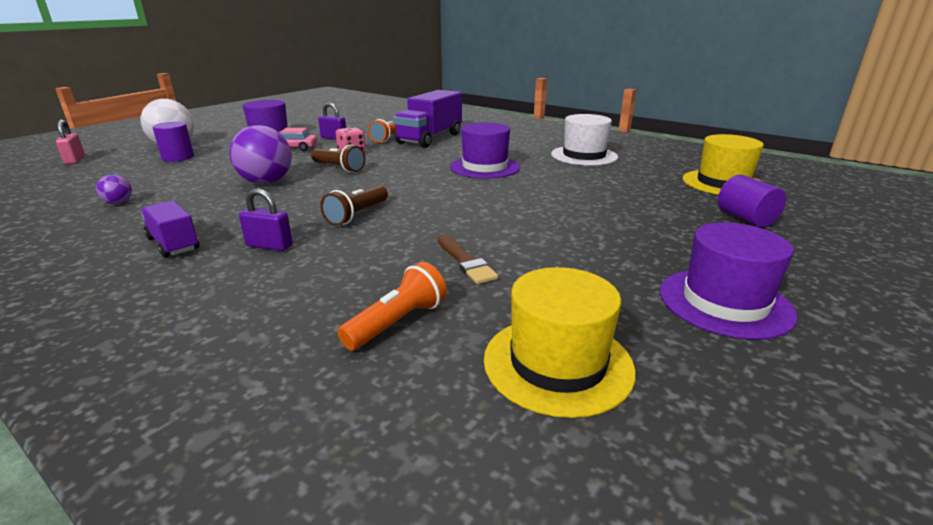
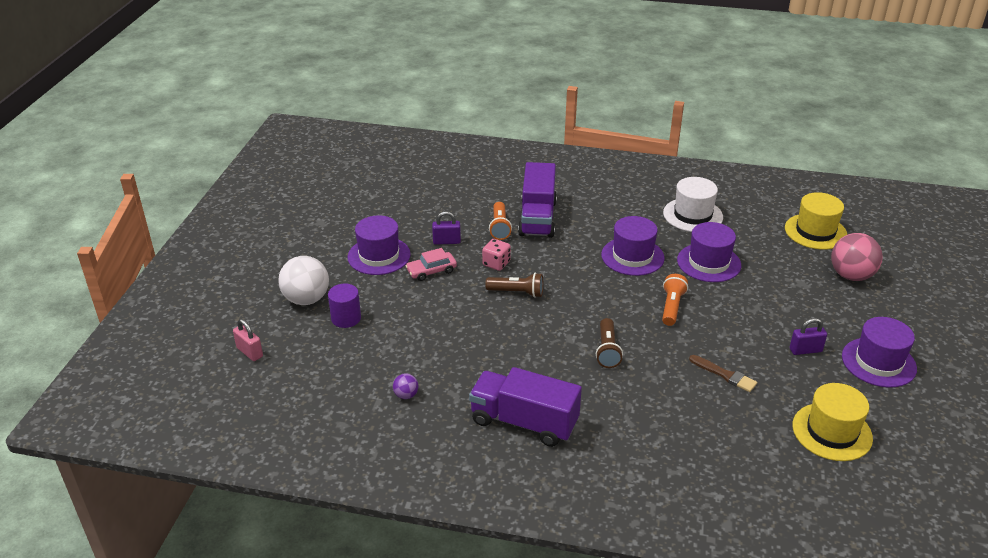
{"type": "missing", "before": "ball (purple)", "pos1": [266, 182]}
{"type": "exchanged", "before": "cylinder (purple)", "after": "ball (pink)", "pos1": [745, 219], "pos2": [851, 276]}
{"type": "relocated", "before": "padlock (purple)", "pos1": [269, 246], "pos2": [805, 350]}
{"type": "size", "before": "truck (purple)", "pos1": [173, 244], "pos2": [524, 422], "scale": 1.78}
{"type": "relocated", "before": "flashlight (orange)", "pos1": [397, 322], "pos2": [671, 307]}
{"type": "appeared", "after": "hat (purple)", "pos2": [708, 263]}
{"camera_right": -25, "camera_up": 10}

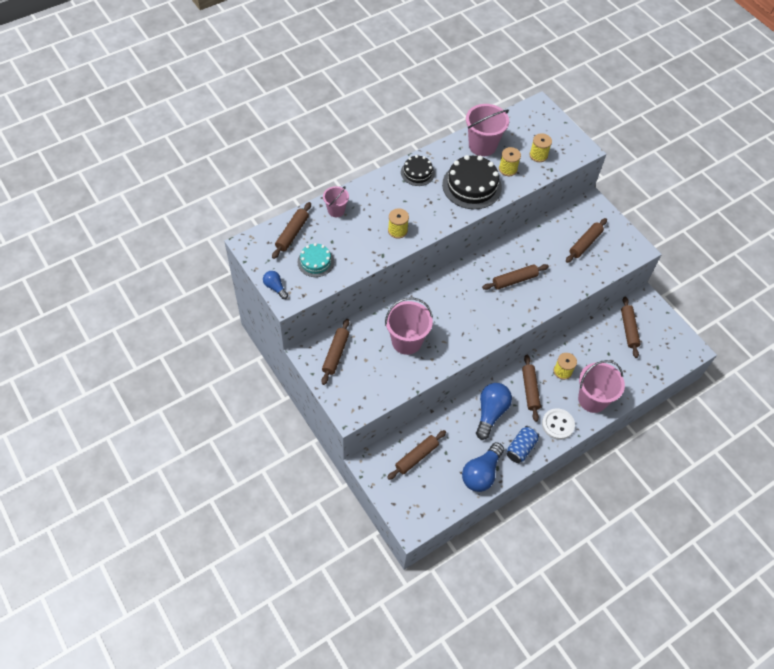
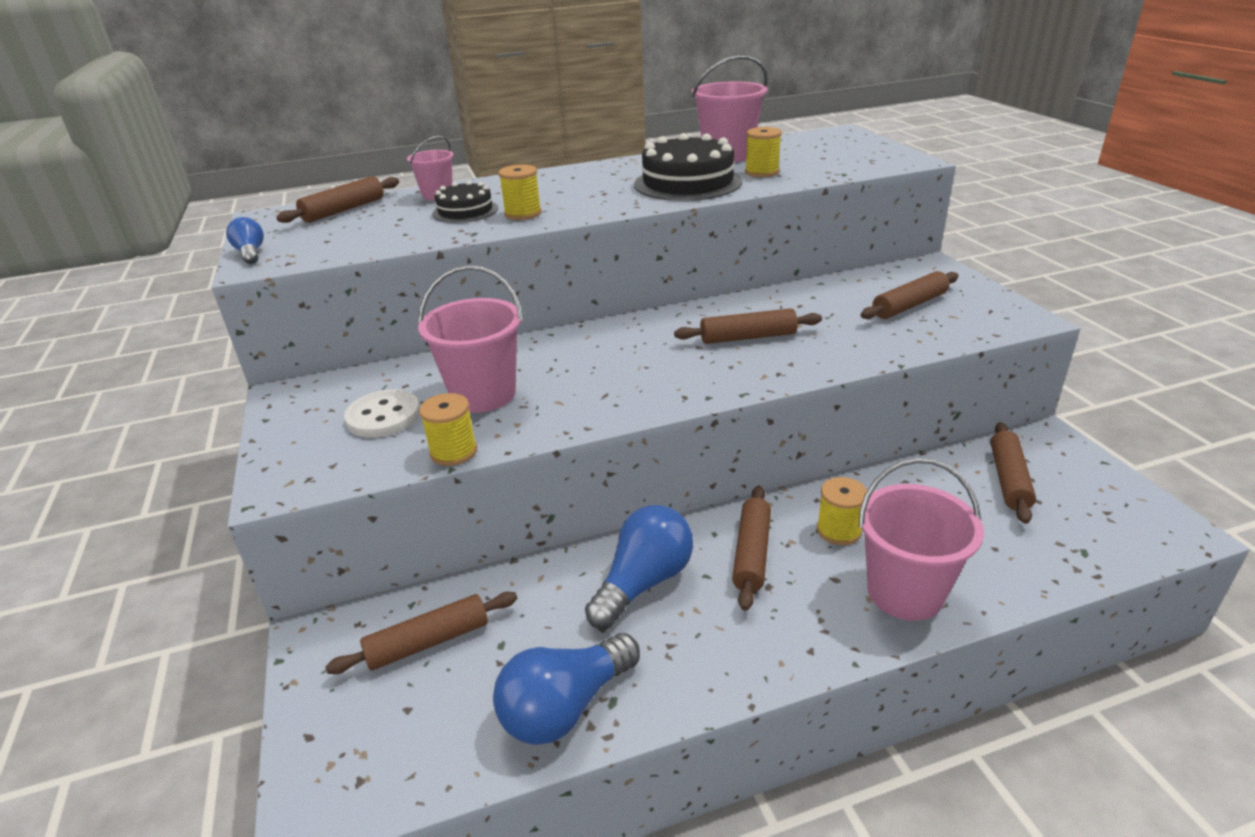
{"type": "relocated", "before": "spool (yellow)", "pos1": [538, 155], "pos2": [453, 452]}
{"type": "relocated", "before": "cake (black)", "pos1": [417, 173], "pos2": [465, 211]}
{"type": "missing", "before": "cake (turquoise)", "pos1": [315, 262]}
{"type": "missing", "before": "rolling pin (brown)", "pos1": [335, 354]}
{"type": "relocated", "before": "button (white)", "pos1": [557, 424], "pos2": [383, 416]}
{"type": "missing", "before": "can (blue)", "pos1": [521, 448]}
{"camera_right": 20, "camera_up": -25}

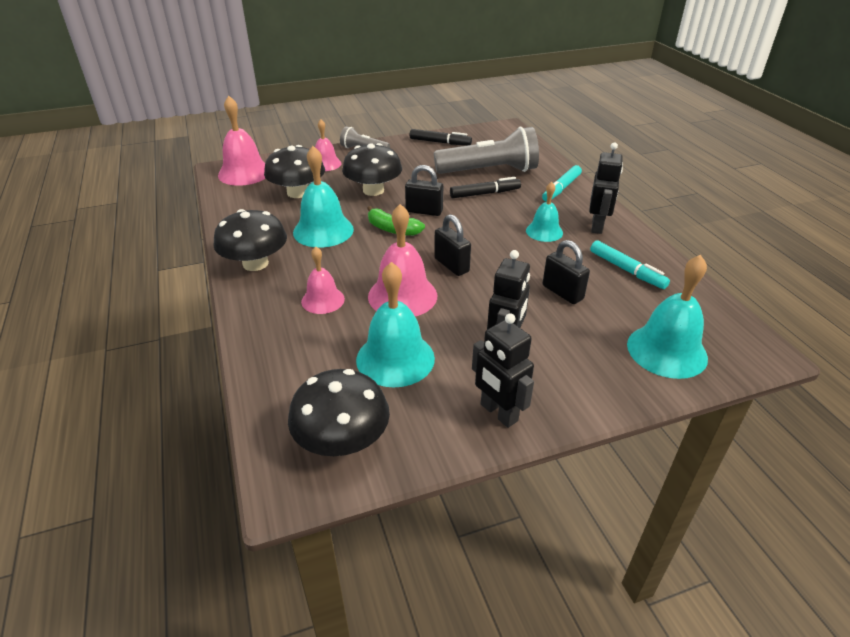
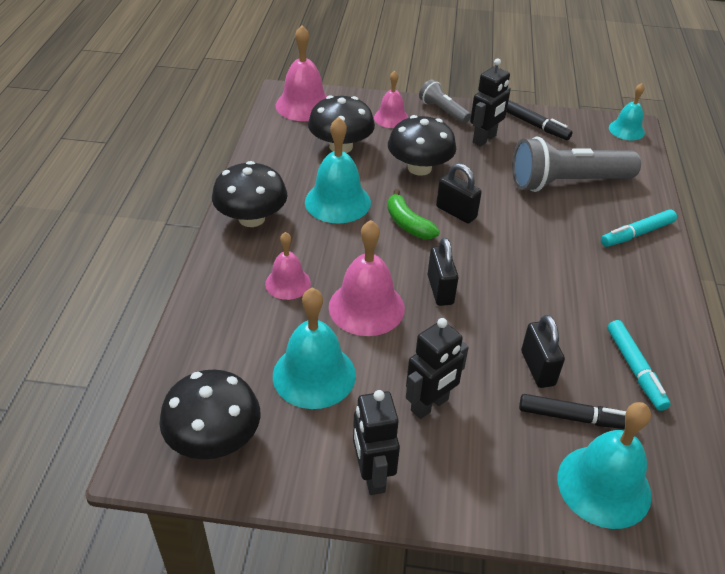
{"type": "spun", "before": "flashlight (grey)", "pos1": [489, 171], "pos2": [566, 183], "turn": 150}
{"type": "relocated", "before": "robot (black)", "pos1": [597, 226], "pos2": [484, 139]}
{"type": "relocated", "before": "marker (black)", "pos1": [485, 193], "pos2": [575, 418]}
{"type": "relocated", "before": "bell (turquoise)", "pos1": [544, 231], "pos2": [626, 130]}
{"camera_right": 25, "camera_up": 5}

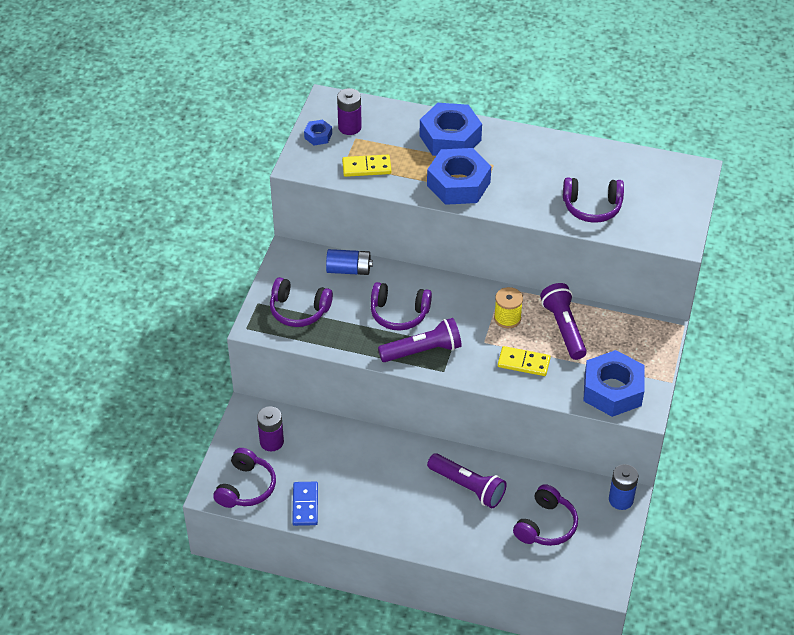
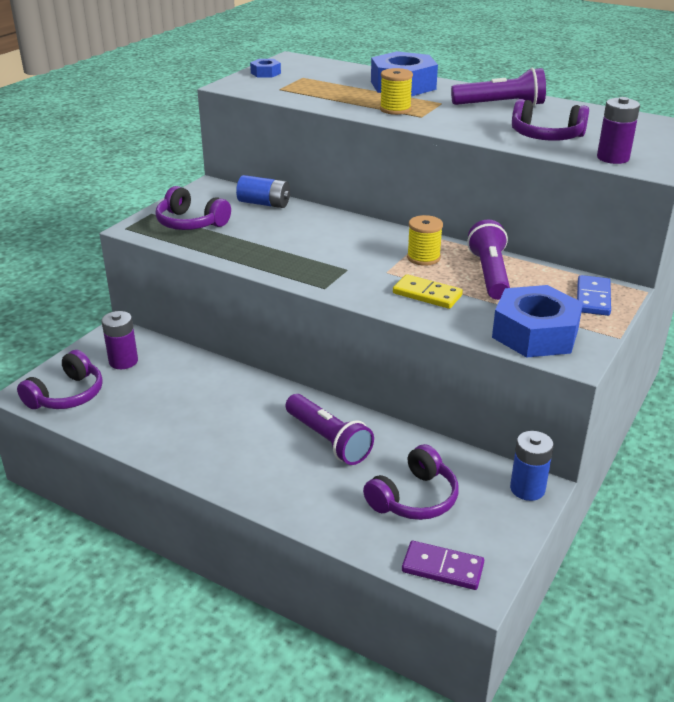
{"type": "relocated", "before": "battery (purple)", "pos1": [349, 127], "pos2": [613, 158]}
{"type": "exchanged", "before": "nut (blue)", "after": "spool (yellow)", "pos1": [458, 184], "pos2": [395, 109]}
{"type": "missing", "before": "domino (yellow)", "pos1": [366, 167]}
{"type": "missing", "before": "headphones (purple)", "pos1": [399, 313]}
{"type": "relocated", "before": "flashlight (purple)", "pos1": [423, 351], "pos2": [501, 105]}
{"type": "relocated", "before": "domino (blue)", "pos1": [305, 505], "pos2": [593, 298]}
{"type": "appeared", "after": "domino (purple)", "pos2": [442, 568]}
{"camera_right": 15, "camera_up": -15}

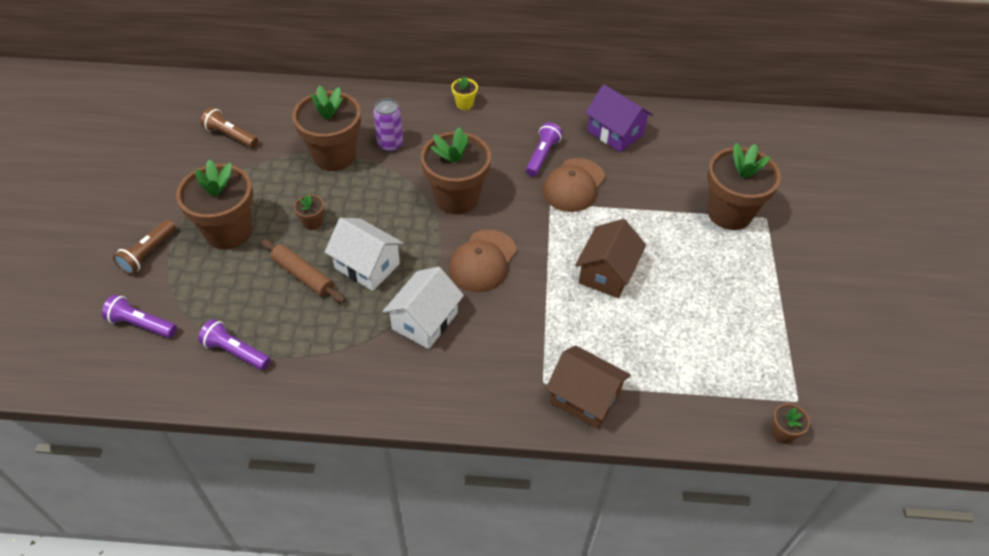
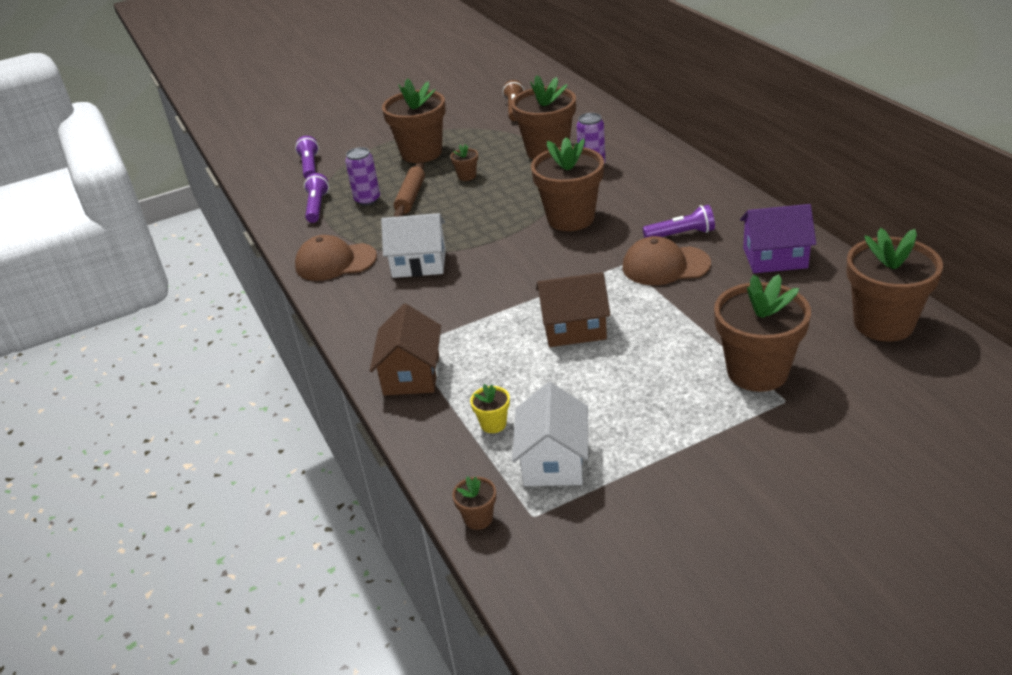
{"type": "relocated", "before": "flower pot (yellow)", "pos1": [464, 104], "pos2": [493, 424]}
{"type": "spun", "before": "house (purple)", "pos1": [615, 132], "pos2": [775, 258], "turn": 75}
{"type": "relocated", "before": "house (white)", "pos1": [367, 266], "pos2": [553, 461]}
{"type": "missing", "before": "flashlight (brown)", "pos1": [148, 253]}
{"type": "relocated", "before": "cap (brown)", "pos1": [483, 261], "pos2": [335, 262]}
{"type": "appeared", "after": "can (purple)", "pos2": [367, 200]}
{"type": "appeared", "after": "flower pot (brown)", "pos2": [883, 323]}
{"camera_right": 65, "camera_up": -15}

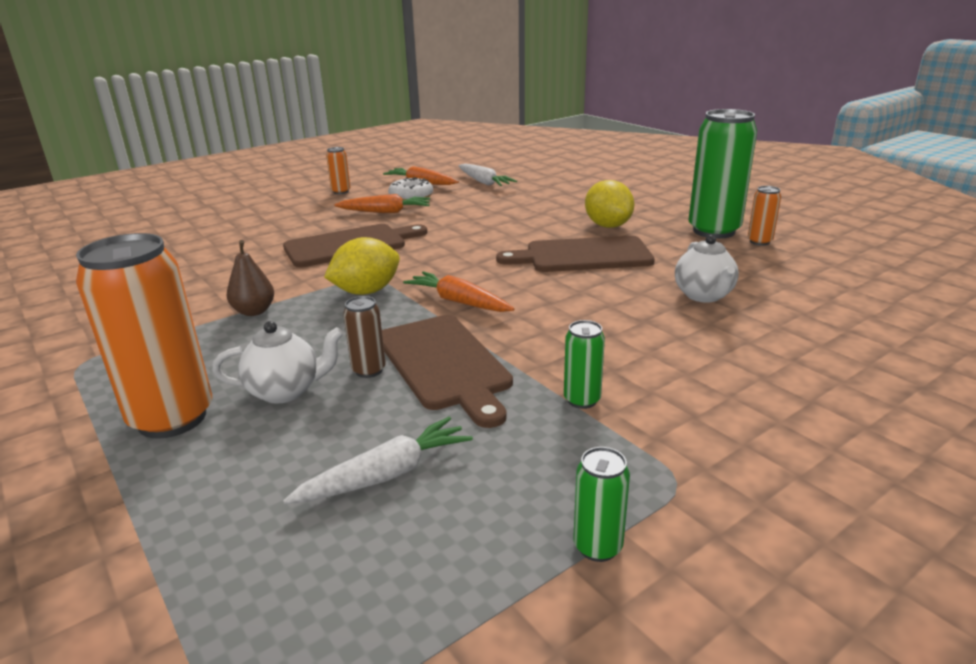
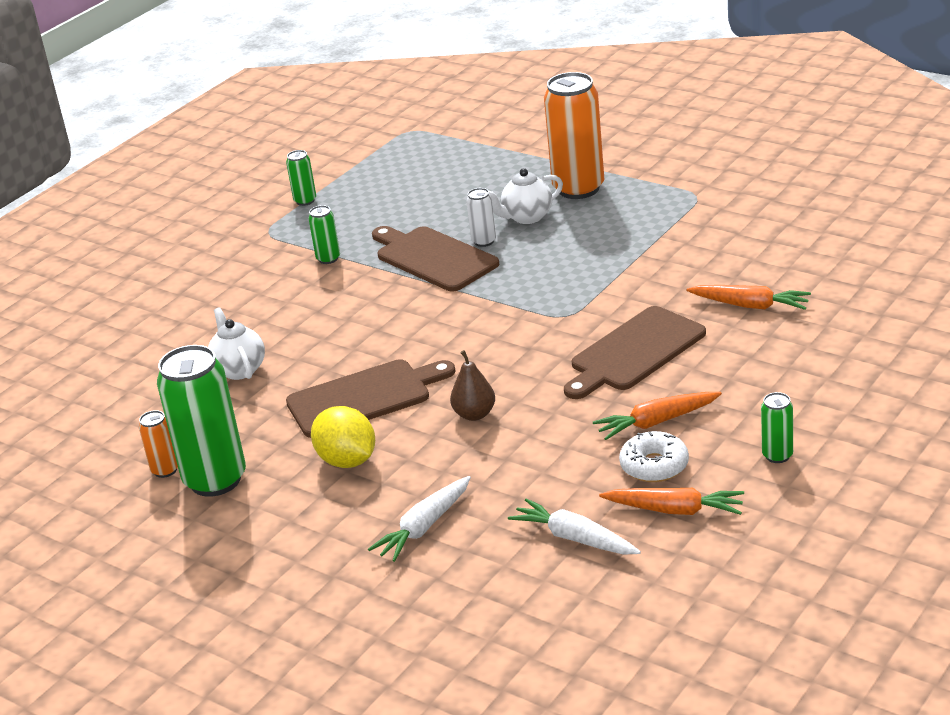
{"type": "colour", "before": "can (orange)", "after": "can (green)", "pos1": [341, 191], "pos2": [777, 455]}
{"type": "missing", "before": "lemon (yellow)", "pos1": [366, 291]}
{"type": "relocated", "before": "pear (brown)", "pos1": [254, 311], "pos2": [474, 414]}
{"type": "relocated", "before": "carrot (orange)", "pos1": [459, 302], "pos2": [750, 305]}
{"type": "colour", "before": "can (brown)", "after": "can (white)", "pos1": [369, 370], "pos2": [484, 241]}
{"type": "relocated", "before": "carrot (white)", "pos1": [385, 475], "pos2": [424, 527]}
{"camera_right": 165, "camera_up": 5}

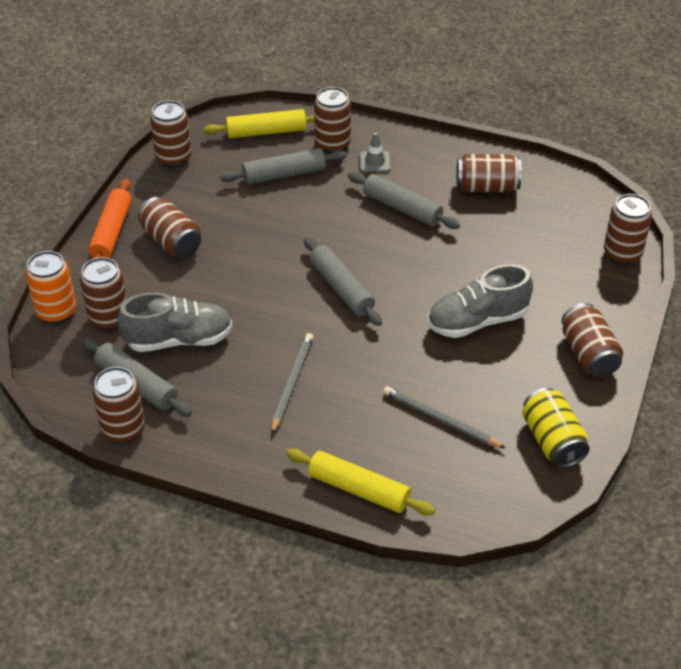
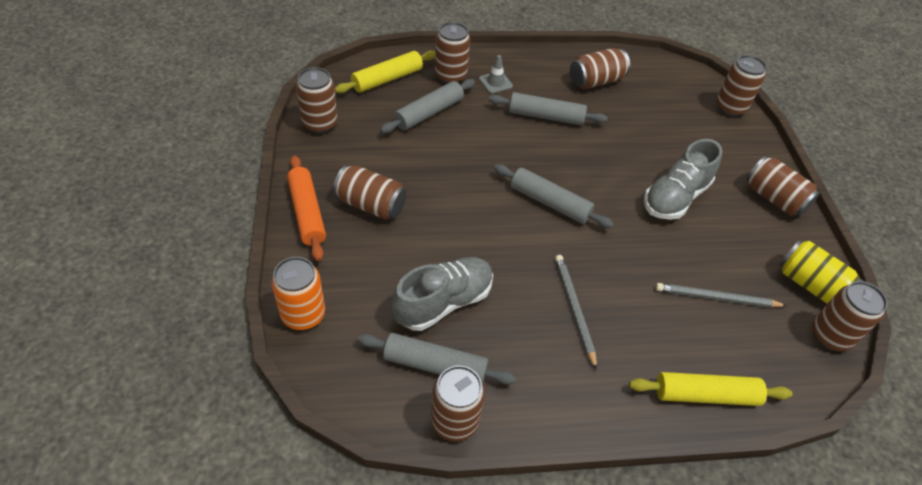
{"type": "relocated", "before": "can (brown)", "pos1": [109, 318], "pos2": [830, 336]}
{"camera_right": -30, "camera_up": 5}

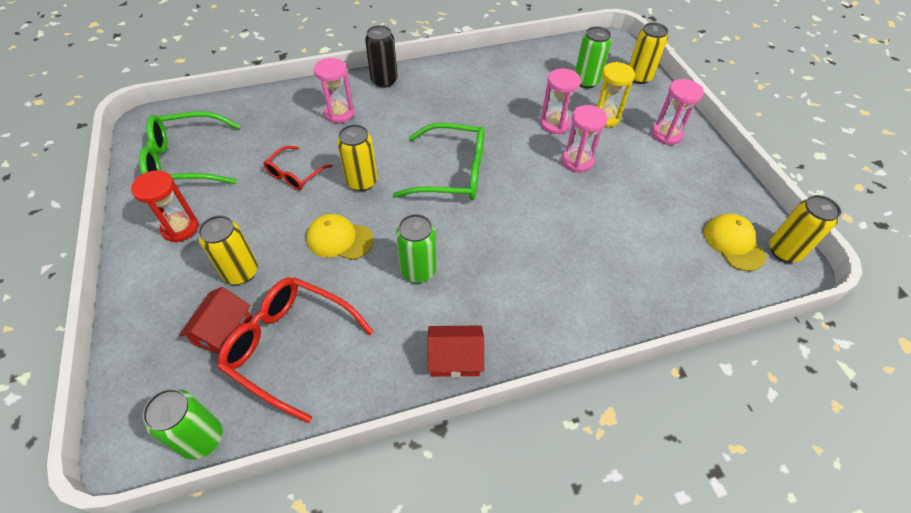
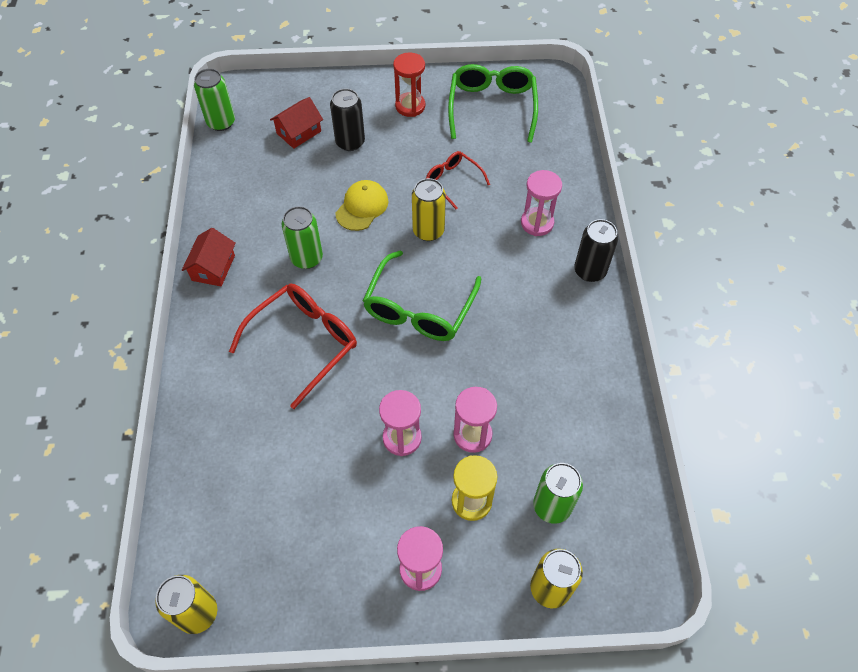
{"type": "missing", "before": "cap (yellow)", "pos1": [733, 243]}
{"type": "colour", "before": "can (yellow)", "after": "can (black)", "pos1": [241, 272], "pos2": [350, 142]}
{"type": "relocated", "before": "glasses (red)", "pos1": [290, 346], "pos2": [304, 343]}
{"type": "spun", "before": "house (red)", "pos1": [223, 331], "pos2": [299, 132], "turn": -75}
{"camera_right": 105, "camera_up": 5}

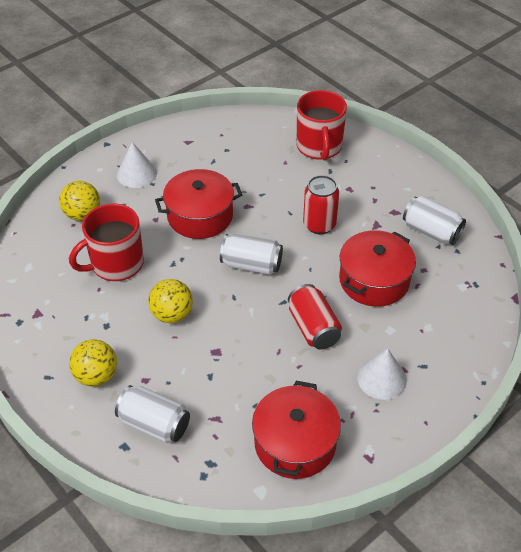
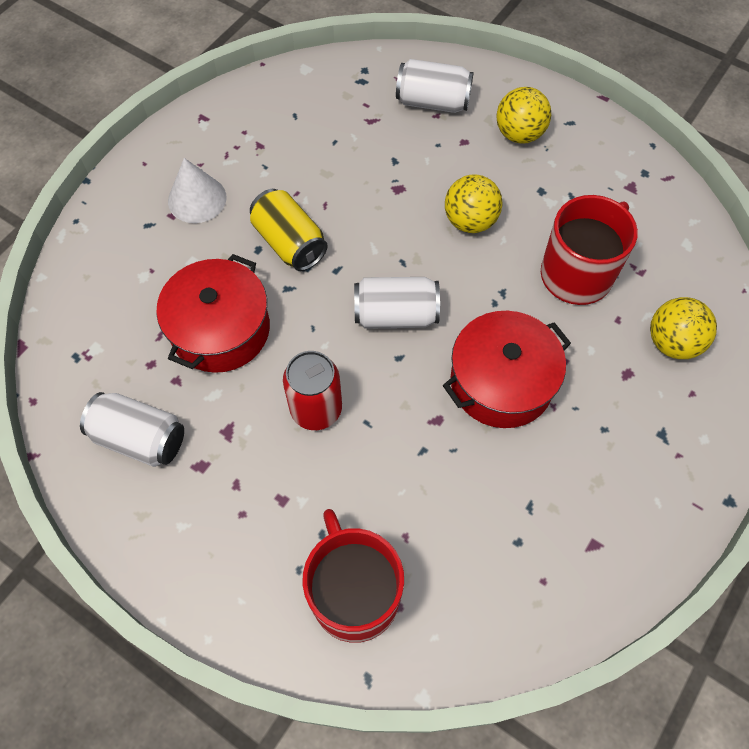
{"type": "missing", "before": "cone (white)", "pos1": [136, 174]}
{"type": "colour", "before": "can (red)", "after": "can (yellow)", "pos1": [313, 328], "pos2": [290, 243]}
{"type": "missing", "before": "pot (red)", "pos1": [295, 443]}
{"camera_right": 165, "camera_up": 15}

